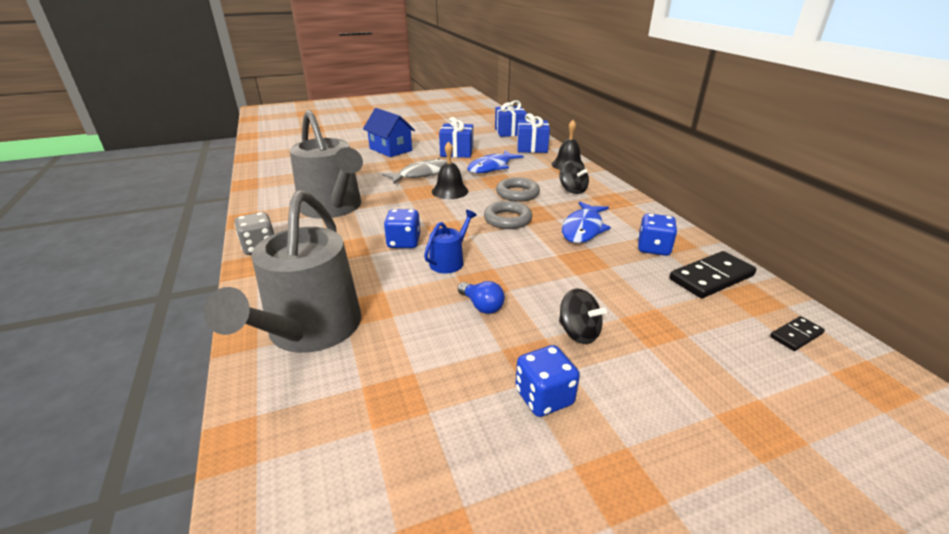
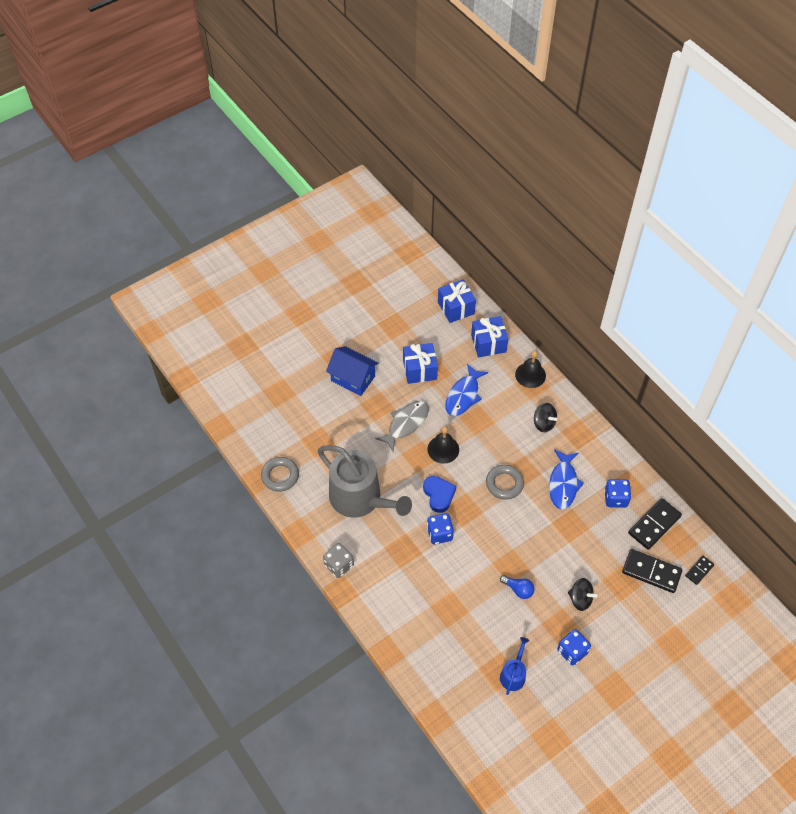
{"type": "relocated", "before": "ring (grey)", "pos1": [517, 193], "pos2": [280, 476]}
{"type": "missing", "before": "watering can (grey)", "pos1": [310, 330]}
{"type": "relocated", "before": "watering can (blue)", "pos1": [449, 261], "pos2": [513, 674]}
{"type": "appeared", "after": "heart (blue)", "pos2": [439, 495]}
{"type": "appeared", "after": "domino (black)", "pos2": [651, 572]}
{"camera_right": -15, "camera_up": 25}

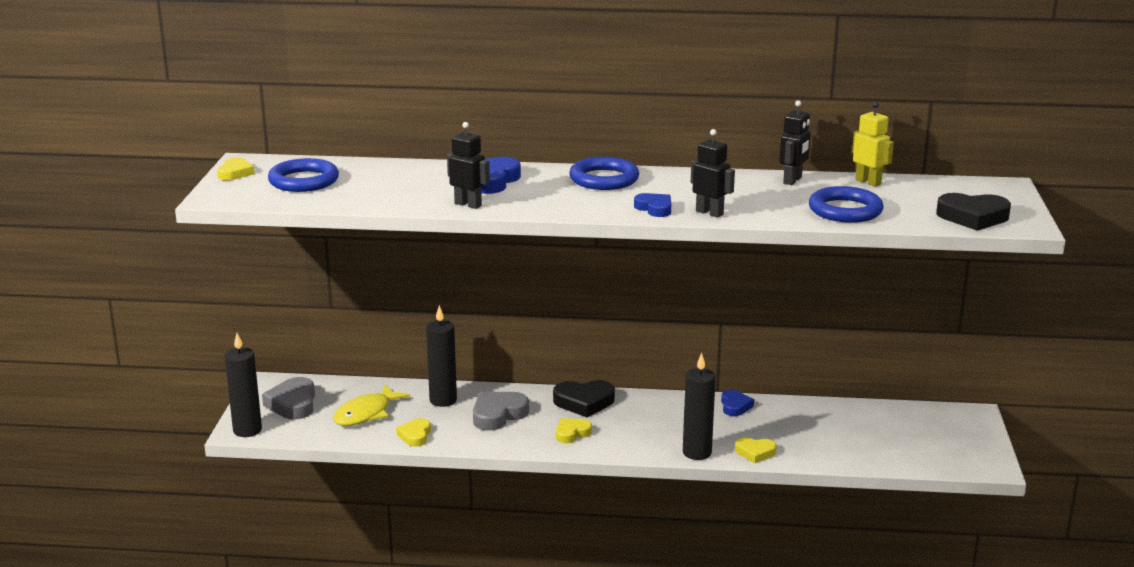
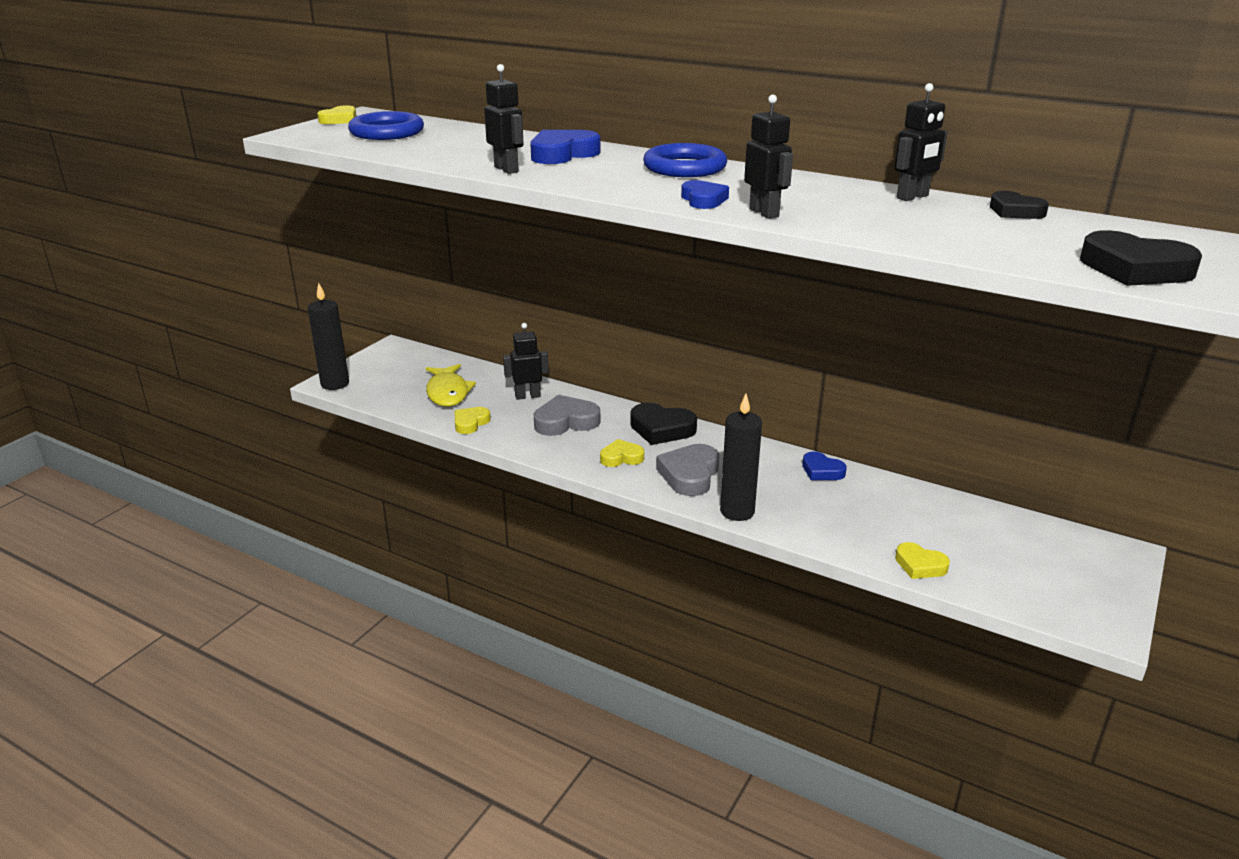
{"type": "exchanged", "before": "robot (yellow)", "after": "heart (black)", "pos1": [868, 182], "pos2": [1015, 211]}
{"type": "missing", "before": "ring (blue)", "pos1": [845, 210]}
{"type": "exchanged", "before": "candle (black)", "after": "robot (black)", "pos1": [443, 400], "pos2": [527, 396]}
{"type": "relocated", "before": "heart (grey)", "pos1": [293, 404], "pos2": [689, 475]}
{"type": "spun", "before": "fish (yellow)", "pos1": [366, 413], "pos2": [448, 392], "turn": -75}
{"type": "spun", "before": "heart (blue)", "pos1": [735, 406], "pos2": [822, 471], "turn": 105}
{"type": "relocated", "before": "heart (yellow)", "pos1": [755, 452], "pos2": [920, 565]}
{"camera_right": 25, "camera_up": 5}

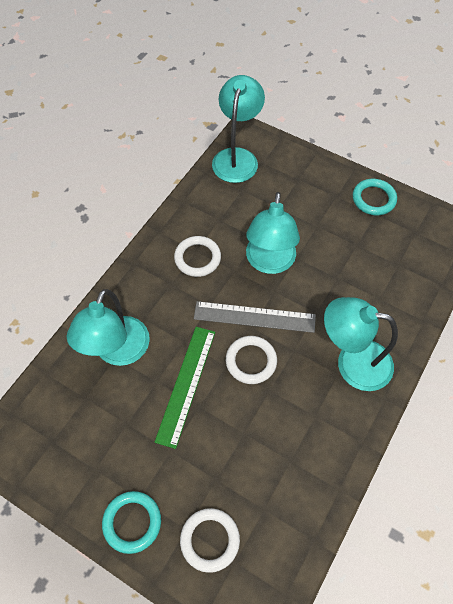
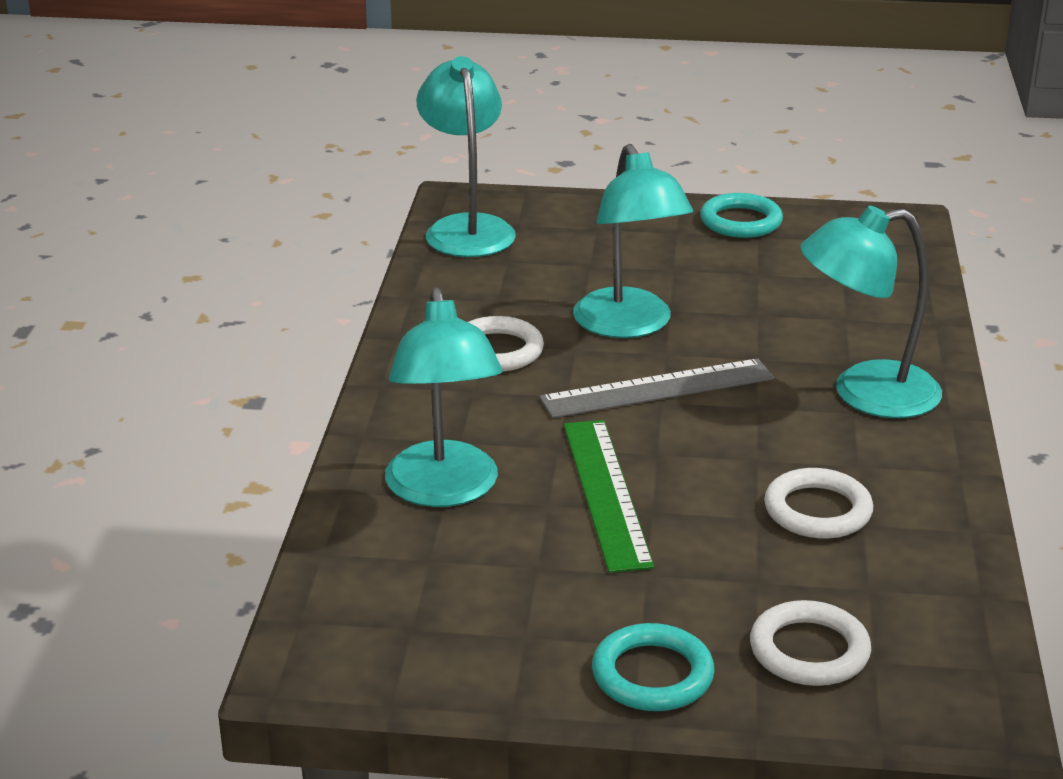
{"type": "relocated", "before": "ring (white)", "pos1": [251, 361], "pos2": [817, 510]}
{"camera_right": -25, "camera_up": -30}

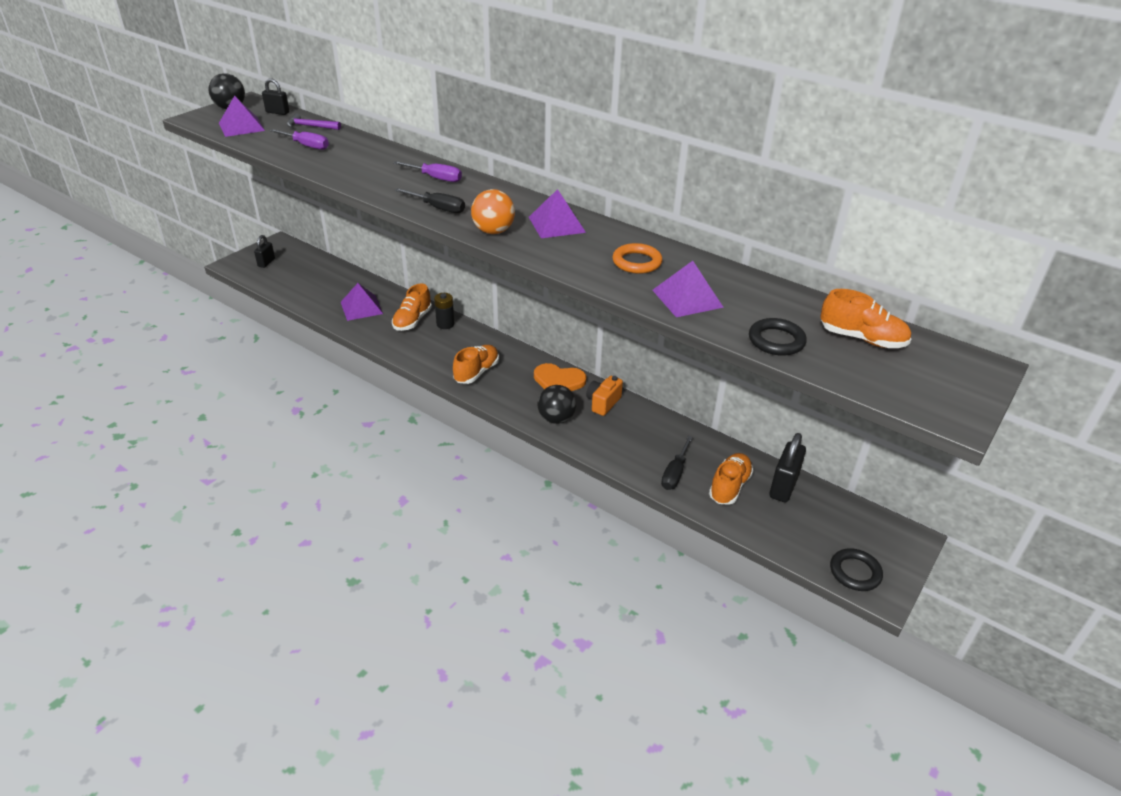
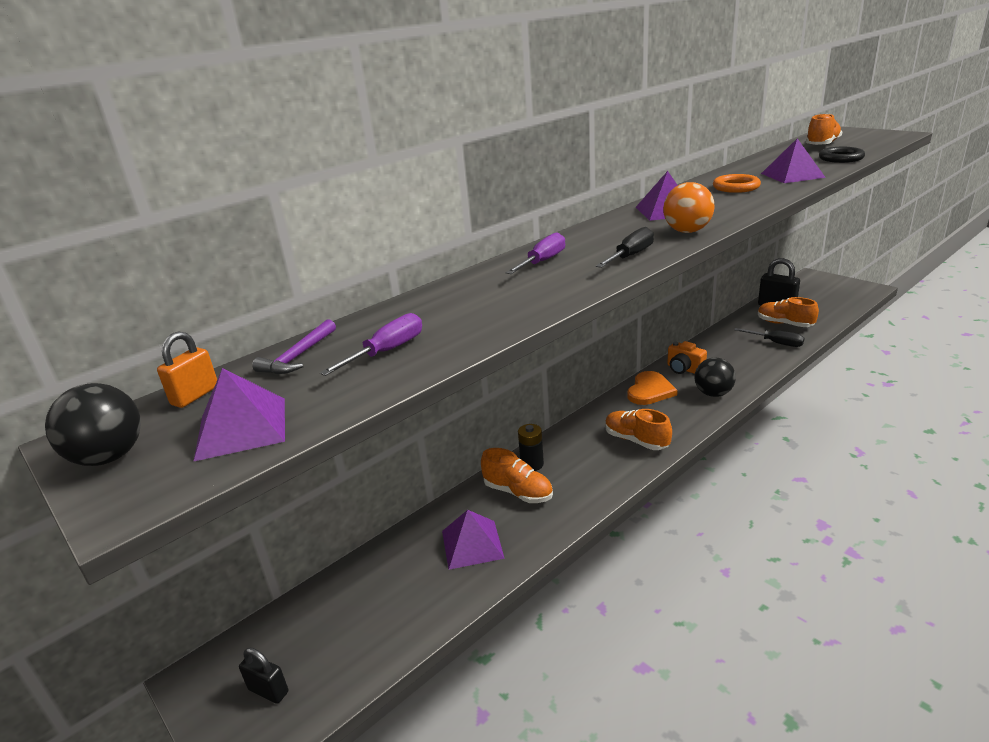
{"type": "colour", "before": "padlock (black)", "after": "padlock (orange)", "pos1": [277, 112], "pos2": [195, 396]}
{"type": "missing", "before": "ring (black)", "pos1": [855, 572]}
{"camera_right": -75, "camera_up": -10}

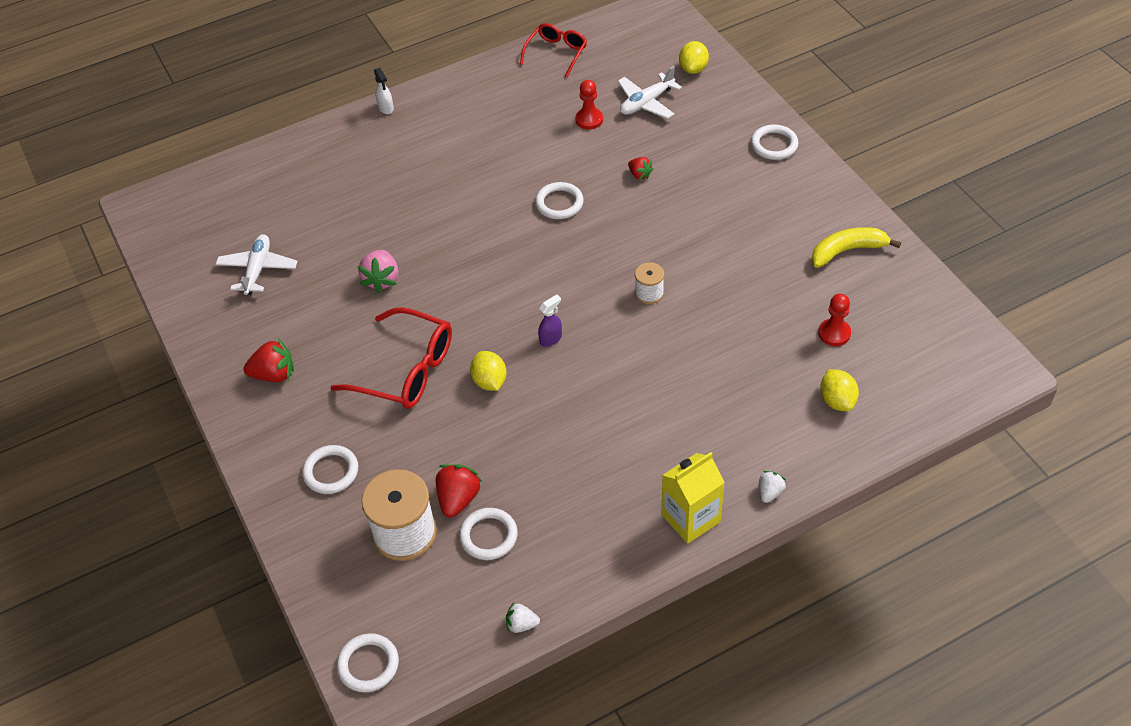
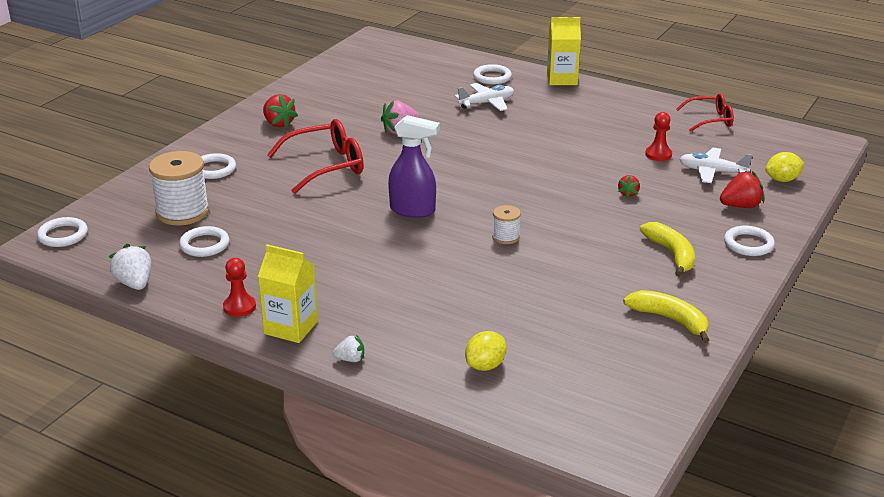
{"type": "exchanged", "before": "spray bottle (white)", "after": "carton (yellow)", "pos1": [386, 108], "pos2": [562, 79]}
{"type": "relocated", "before": "ring (white)", "pos1": [559, 203], "pos2": [492, 77]}
{"type": "relocated", "before": "plane (white)", "pos1": [258, 269], "pos2": [486, 103]}
{"type": "relocated", "before": "pawn (red)", "pos1": [834, 333], "pos2": [239, 307]}
{"type": "size", "before": "spray bottle (purple)", "pos1": [551, 339], "pos2": [413, 210], "scale": 2.0}
{"type": "spun", "before": "glasses (red)", "pos1": [406, 370], "pos2": [326, 166], "turn": -105}
{"type": "missing", "before": "lemon (yellow)", "pos1": [489, 381]}
{"type": "relocated", "before": "strawberry (red)", "pos1": [458, 499], "pos2": [740, 206]}
{"type": "size", "before": "strawberry (white)", "pos1": [521, 624], "pos2": [135, 283], "scale": 1.67}
{"type": "appeared", "after": "banana (yellow)", "pos2": [671, 254]}
{"camera_right": 55, "camera_up": -20}

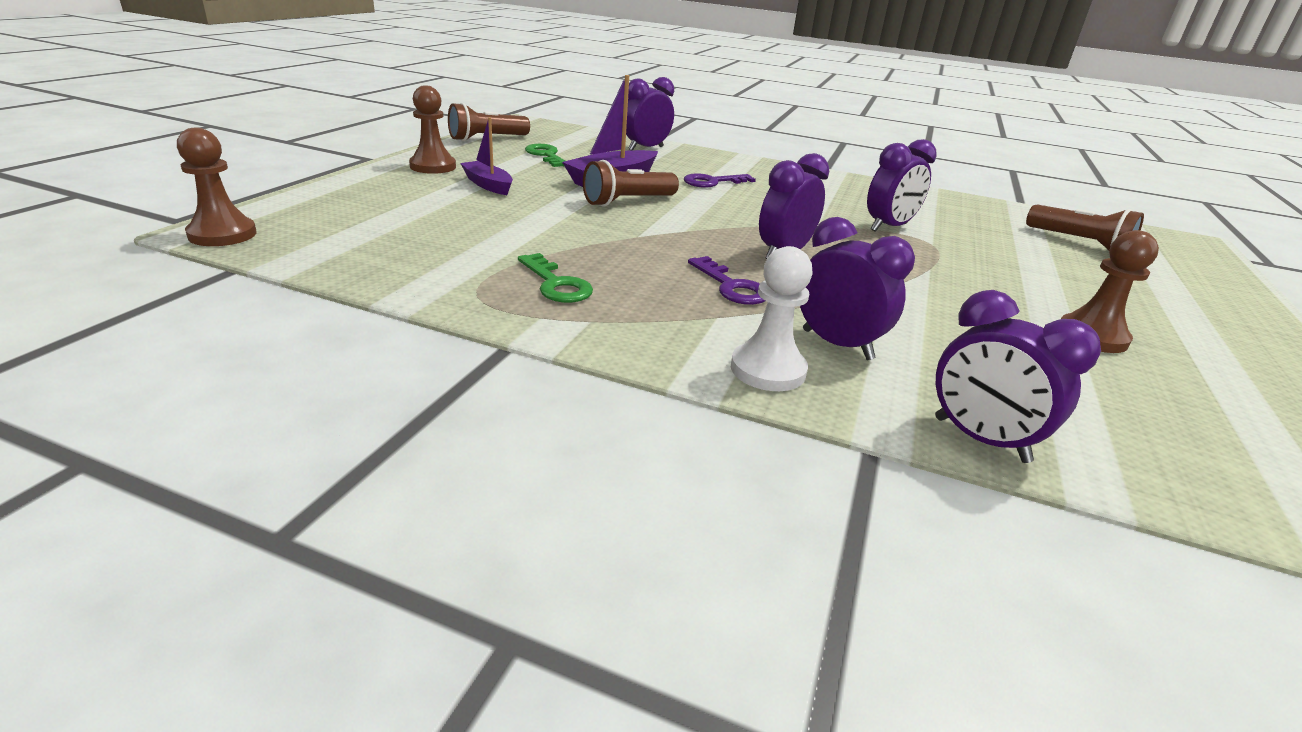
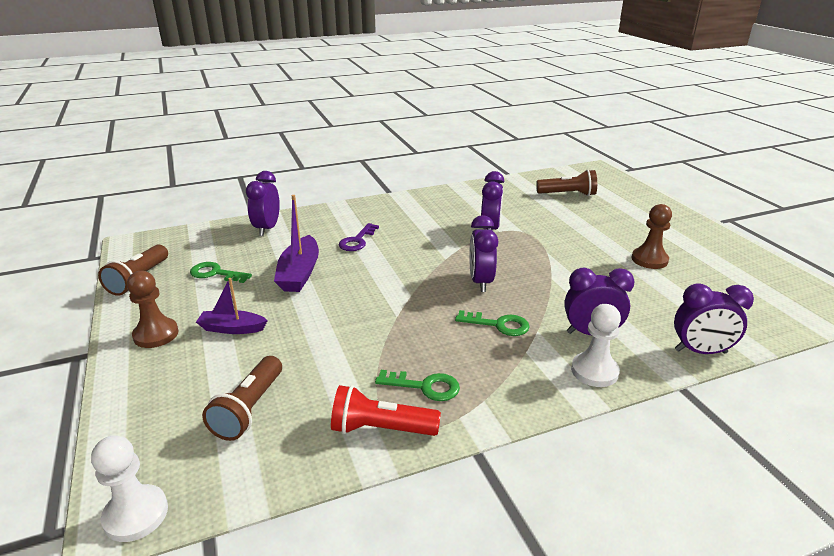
{"type": "colour", "before": "pawn (brown)", "after": "pawn (white)", "pos1": [222, 234], "pos2": [136, 514]}
{"type": "relocated", "before": "flashlight (brown)", "pos1": [628, 201], "pos2": [249, 409]}
{"type": "colour", "before": "key (purple)", "after": "key (green)", "pos1": [731, 286], "pos2": [498, 325]}
{"type": "appeared", "after": "flashlight (red)", "pos2": [381, 429]}
{"camera_right": -40, "camera_up": 0}

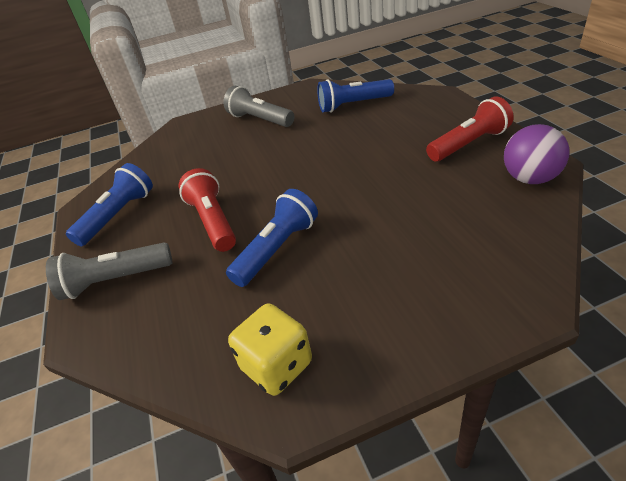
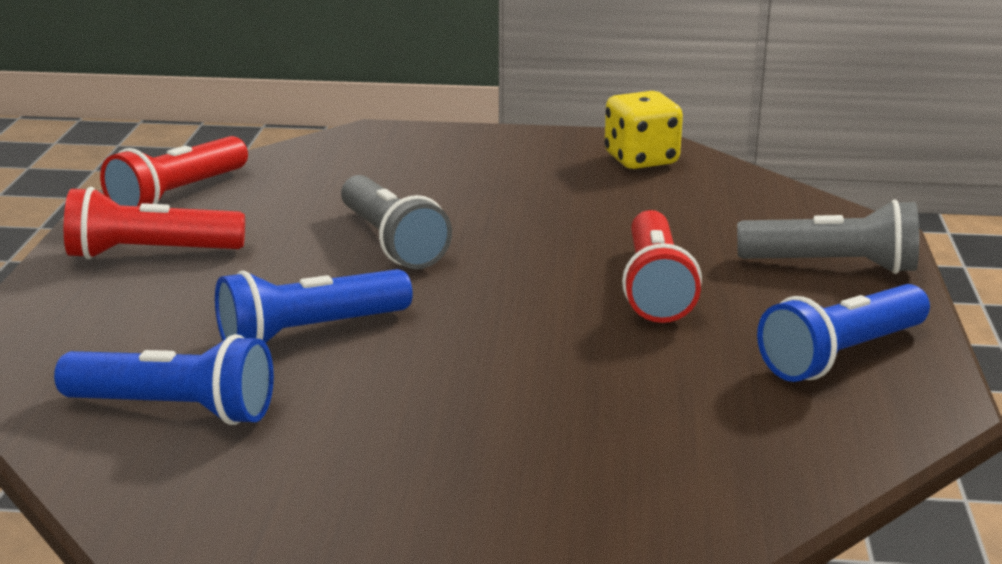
{"type": "relocated", "before": "flashlight (grey)", "pos1": [260, 120], "pos2": [391, 242]}
{"type": "exchanged", "before": "ball (purple)", "after": "flashlight (red)", "pos1": [529, 178], "pos2": [177, 195]}
{"type": "relocated", "before": "flashlight (blue)", "pos1": [277, 249], "pos2": [309, 332]}
{"camera_right": -160, "camera_up": -15}

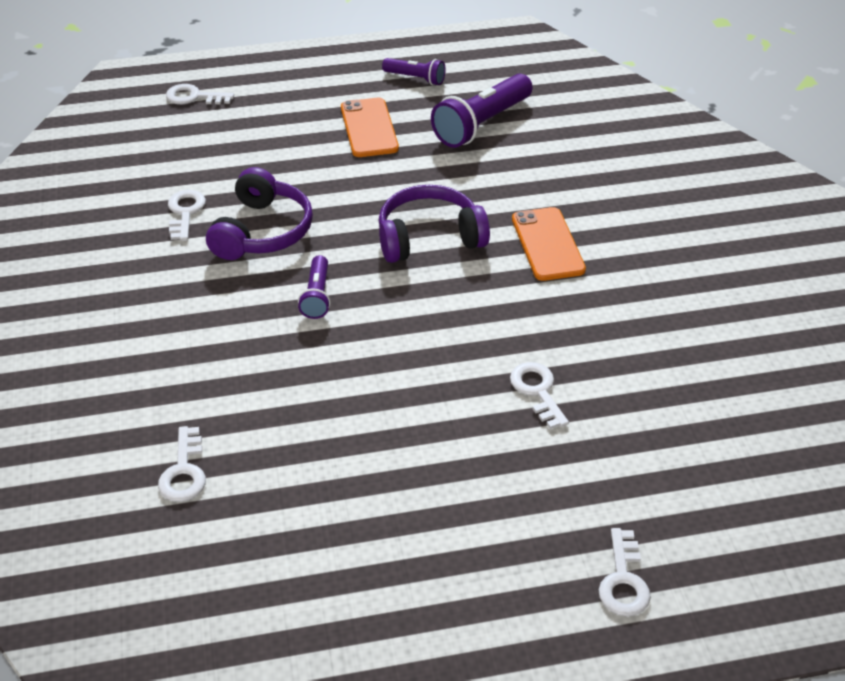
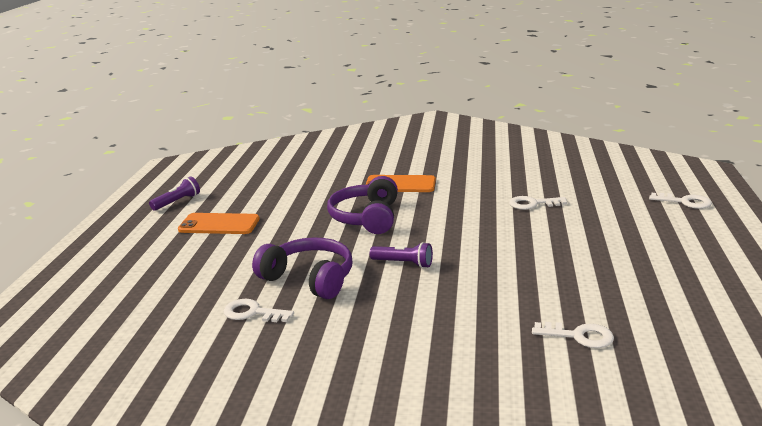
{"type": "missing", "before": "flashlight (purple)", "pos1": [481, 124]}
{"type": "missing", "before": "key (white)", "pos1": [194, 97]}
{"camera_right": -70, "camera_up": -20}

